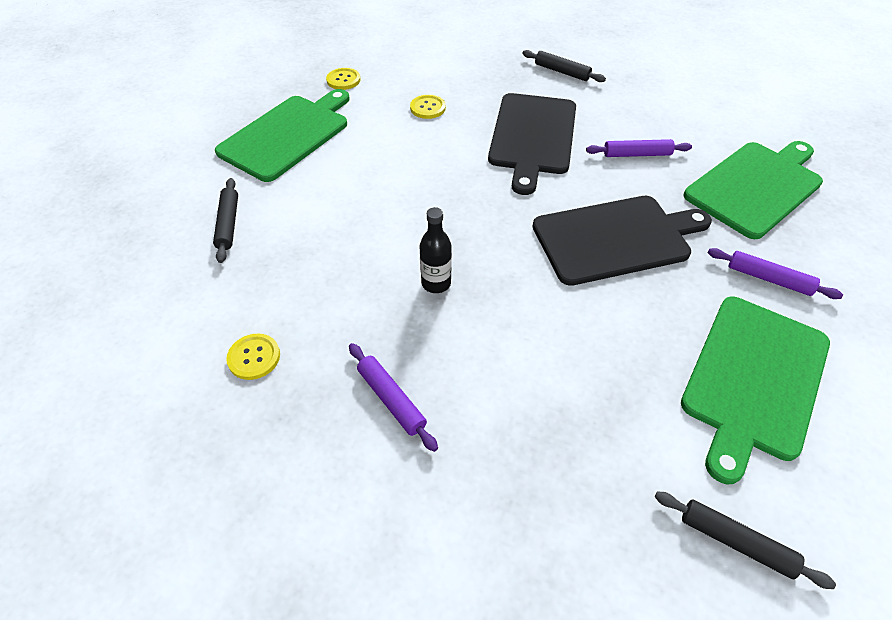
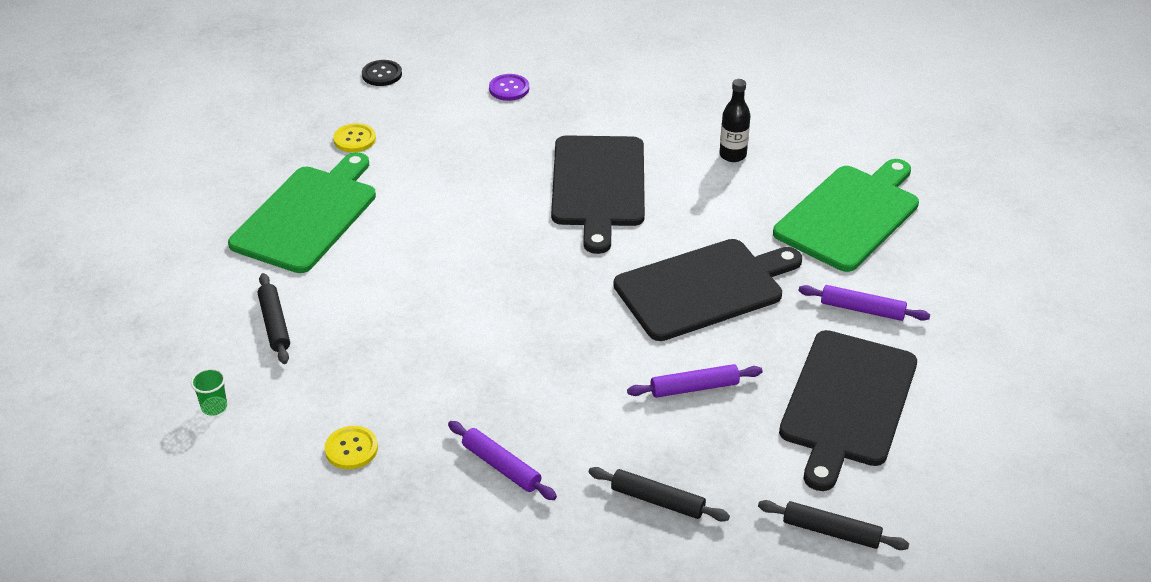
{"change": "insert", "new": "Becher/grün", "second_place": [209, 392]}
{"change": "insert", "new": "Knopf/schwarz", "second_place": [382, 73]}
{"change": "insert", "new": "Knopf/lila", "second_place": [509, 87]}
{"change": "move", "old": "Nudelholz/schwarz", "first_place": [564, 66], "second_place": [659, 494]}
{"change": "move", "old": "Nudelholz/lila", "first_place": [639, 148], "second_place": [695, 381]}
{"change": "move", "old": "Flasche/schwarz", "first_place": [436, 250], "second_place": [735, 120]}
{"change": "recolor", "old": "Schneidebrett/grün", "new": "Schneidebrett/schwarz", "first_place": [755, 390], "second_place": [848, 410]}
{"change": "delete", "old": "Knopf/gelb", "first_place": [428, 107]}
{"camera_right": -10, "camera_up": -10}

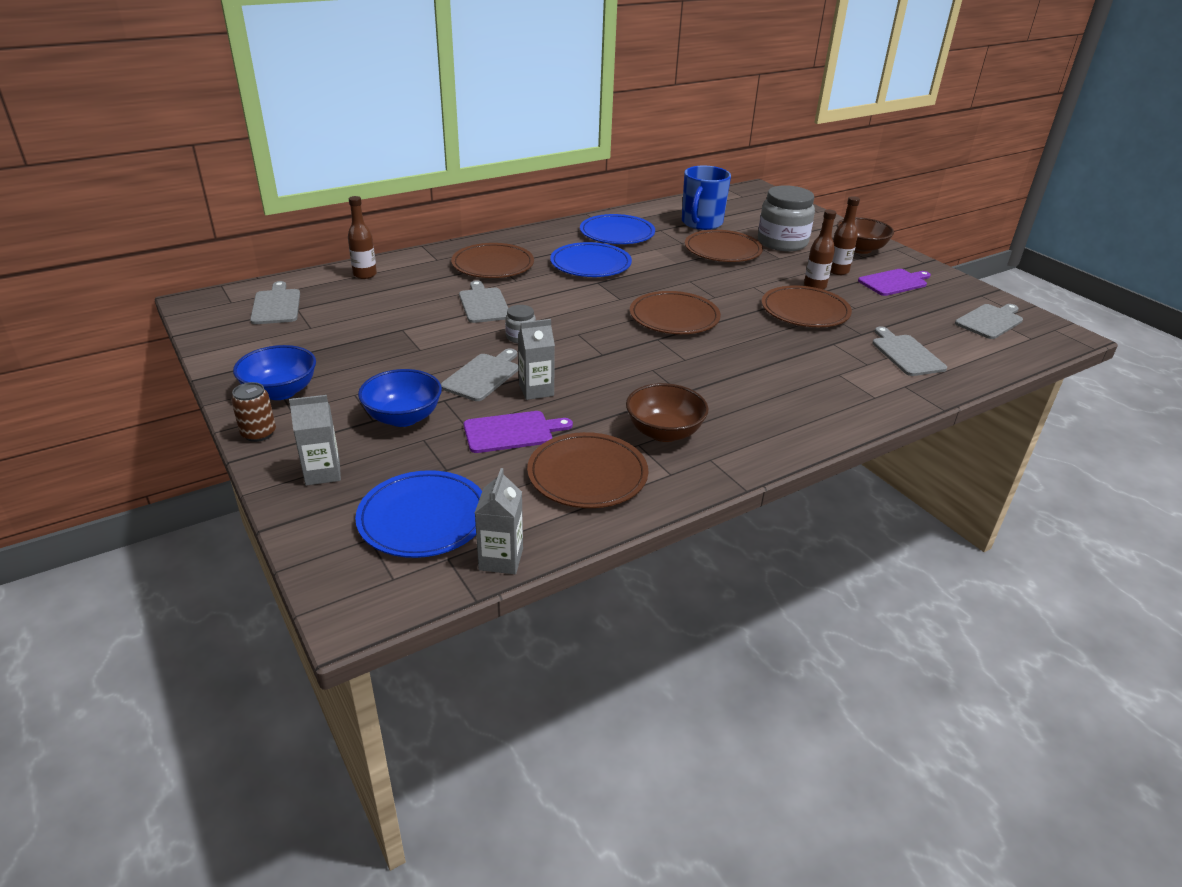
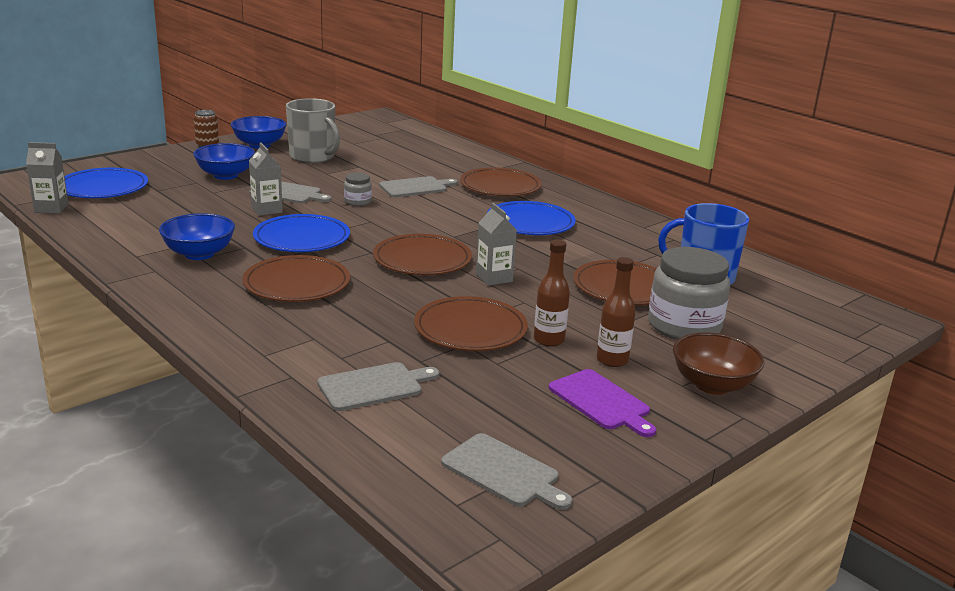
{"change": "recolor", "old": "Schüssel/braun", "new": "Schüssel/blau", "first_place": [667, 412], "second_place": [197, 236]}
{"change": "move", "old": "Teller/braun", "first_place": [587, 470], "second_place": [296, 278]}
{"change": "move", "old": "Teller/blau", "first_place": [617, 229], "second_place": [301, 233]}
{"change": "insert", "new": "Tasse/grau", "second_place": [313, 130]}
{"change": "move", "old": "Getränkekarton/grau", "first_place": [315, 440], "second_place": [496, 244]}
{"change": "delete", "old": "Schneidebrett/grau", "first_place": [275, 302]}
{"change": "delete", "old": "Flasche/braun", "first_place": [362, 237]}
{"change": "delete", "old": "Schneidebrett/lila", "first_place": [518, 432]}
{"camera_right": 80, "camera_up": -10}

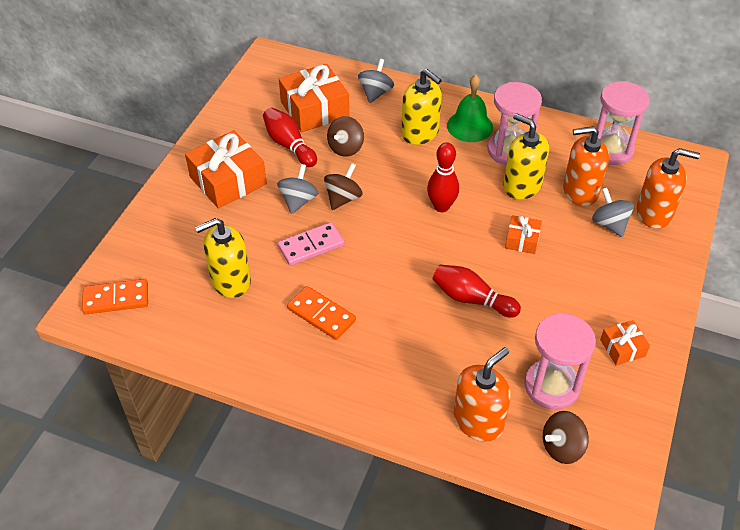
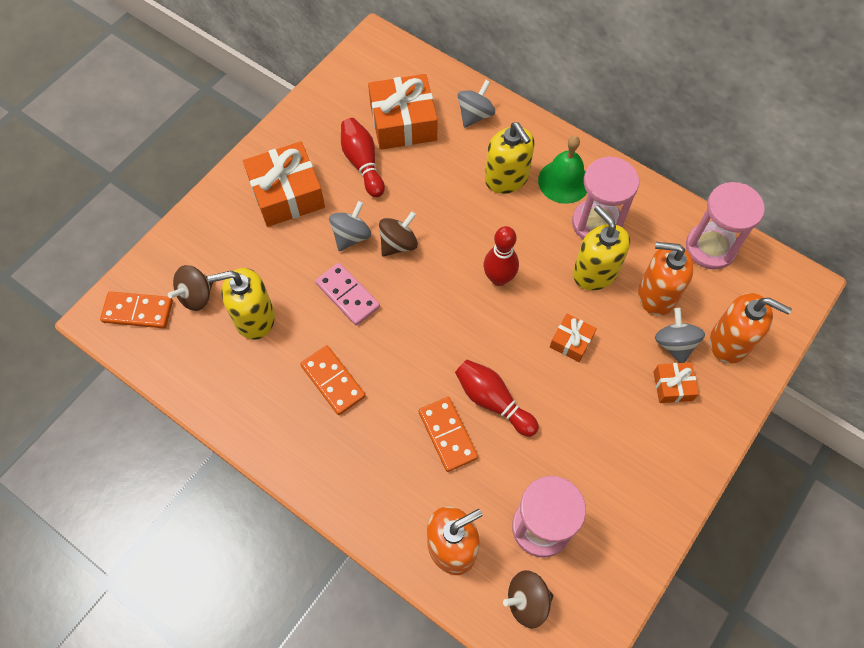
{"change": "move", "old": "Kreisel/braun", "first_place": [345, 136], "second_place": [190, 288]}
{"change": "rotate", "old": "Dominostein/rosa", "first_place": [311, 244], "second_place": [347, 294], "degrees": 60}
{"change": "insert", "new": "Dominostein/orange", "second_place": [448, 434]}
{"change": "move", "old": "Geschenk/orange", "first_place": [625, 342], "second_place": [676, 382]}
{"camera_right": 15, "camera_up": 15}

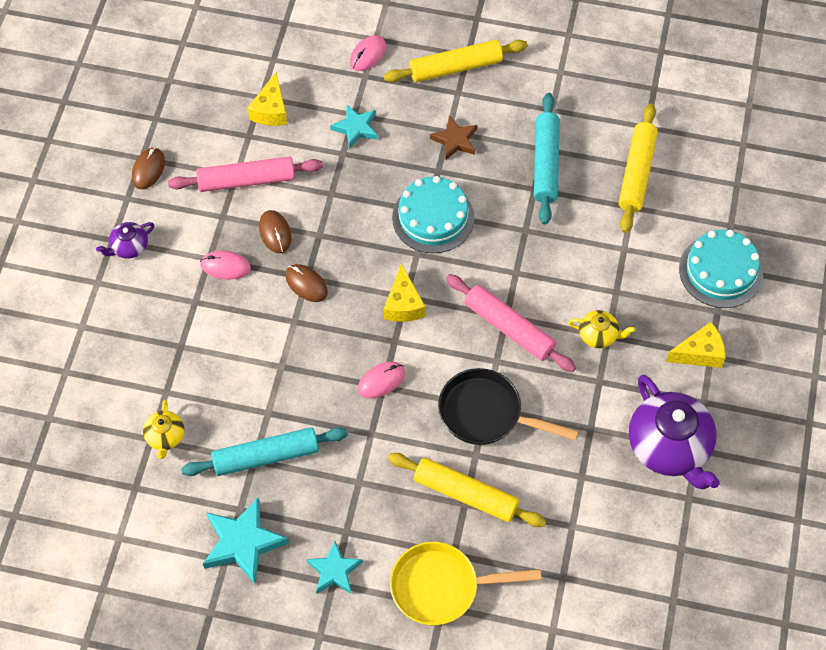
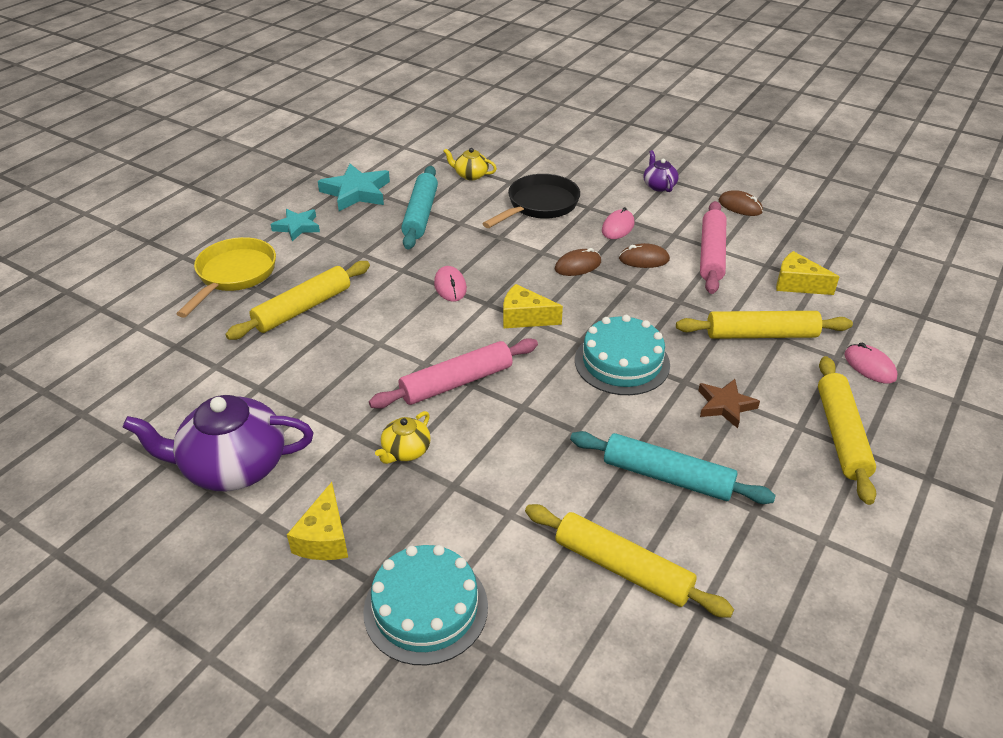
{"change": "move", "old": "Pfanne/schwarz", "first_place": [508, 406], "second_place": [531, 201]}
{"change": "replace", "old": "Stern/türkis", "new": "Nudelholz/gelb", "first_place": [354, 126], "second_place": [764, 325]}
{"camera_right": 110, "camera_up": -20}

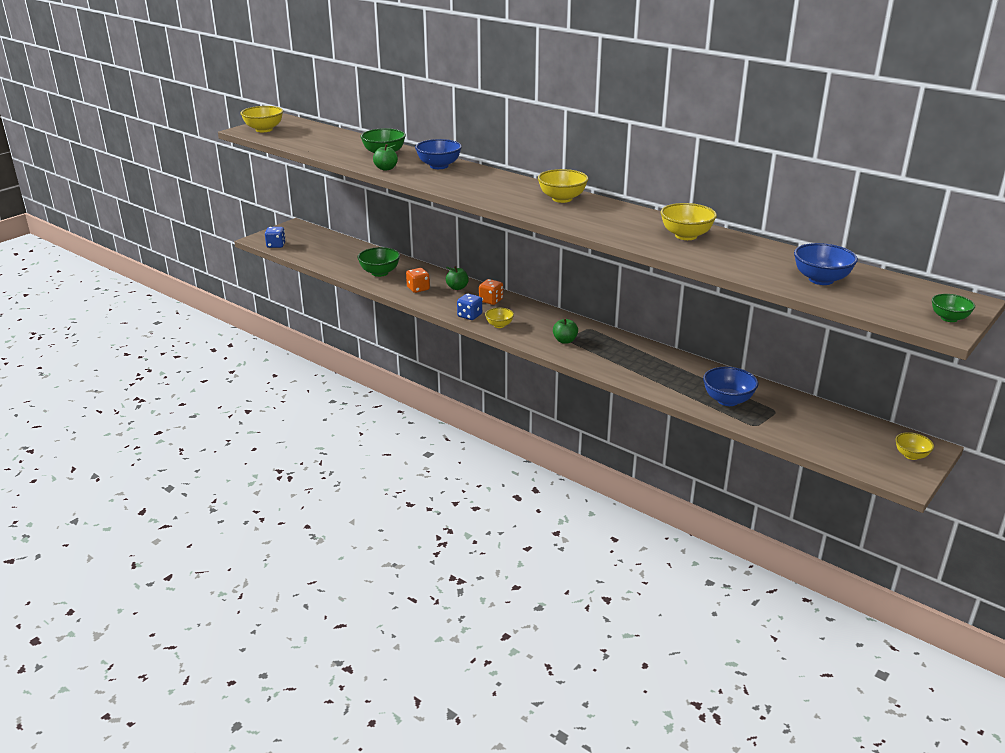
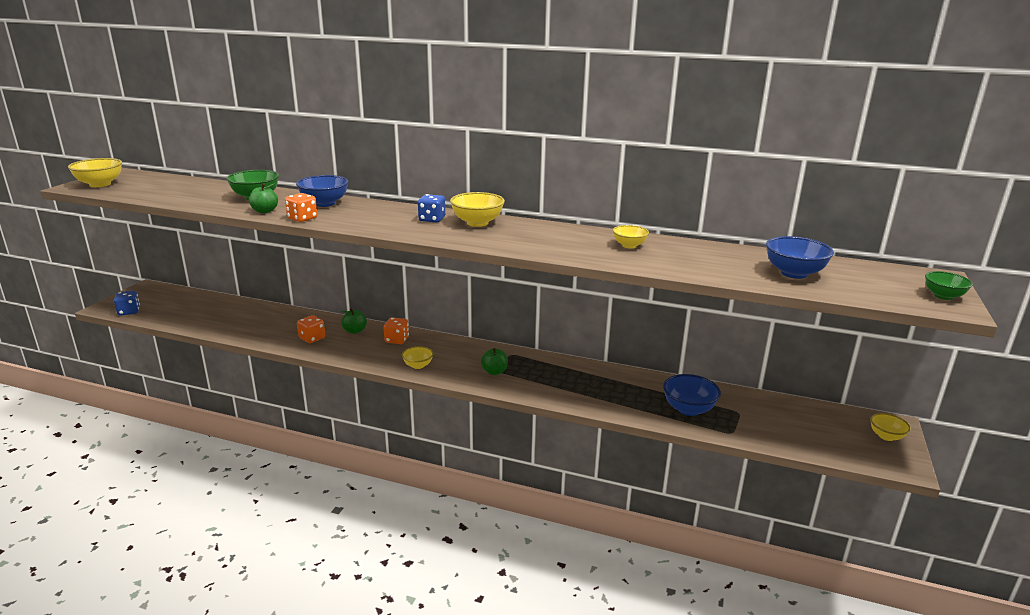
{"change": "insert", "new": "Spielwürfel/orange", "second_place": [301, 207]}
{"change": "move", "old": "Spielwürfel/blau", "first_place": [469, 306], "second_place": [431, 208]}
{"change": "resize", "old": "Schüssel/gelb", "first_place": [688, 221], "second_place": [631, 237], "factor": 0.62}
{"change": "delete", "old": "Schüssel/grün", "first_place": [378, 262]}
{"camera_right": -20, "camera_up": -5}

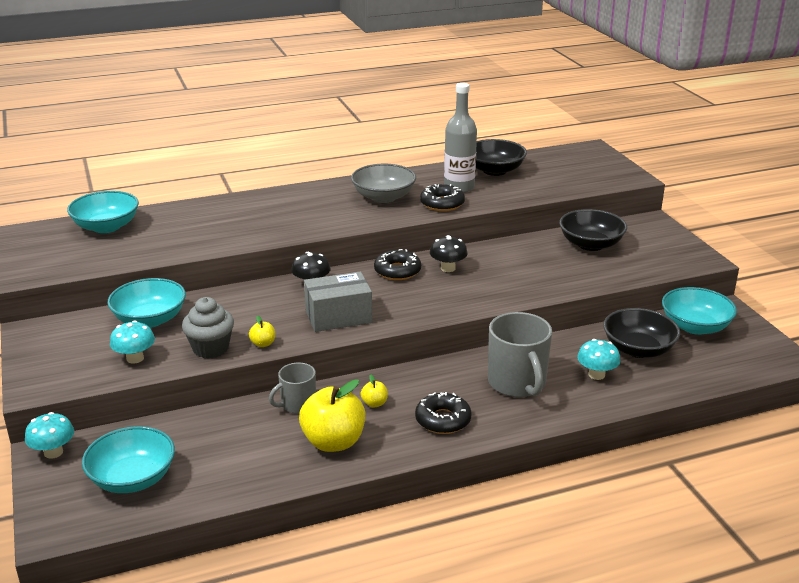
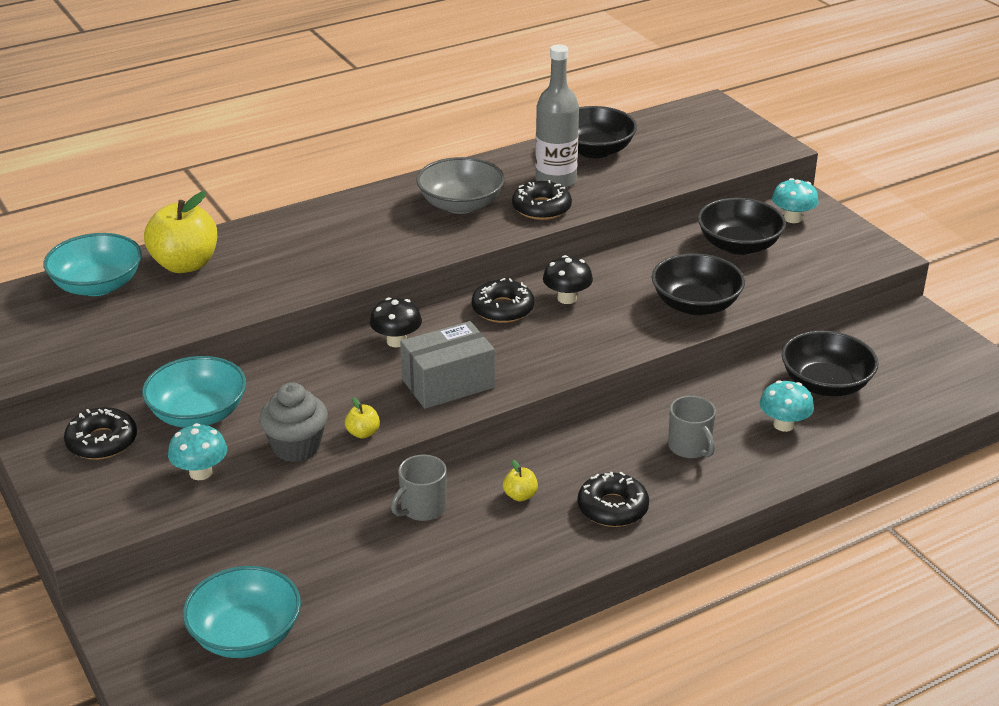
{"change": "insert", "new": "Donut/schwarz", "second_place": [100, 433]}
{"change": "move", "old": "Apfel/gelb", "first_place": [332, 415], "second_place": [180, 232]}
{"change": "insert", "new": "Schüssel/schwarz", "second_place": [698, 284]}
{"change": "resize", "old": "Tasse/grau", "first_place": [520, 354], "second_place": [692, 427], "factor": 0.58}
{"change": "move", "old": "Pilz/türkis", "first_place": [49, 435], "second_place": [795, 200]}
{"change": "delete", "old": "Schüssel/türkis", "first_place": [699, 311]}
{"camera_right": -10, "camera_up": 5}

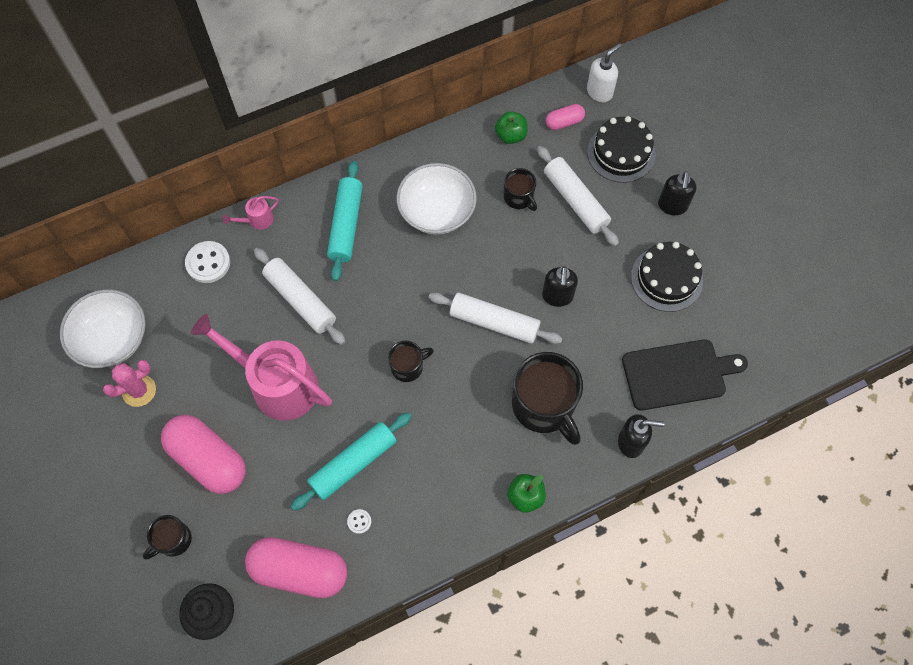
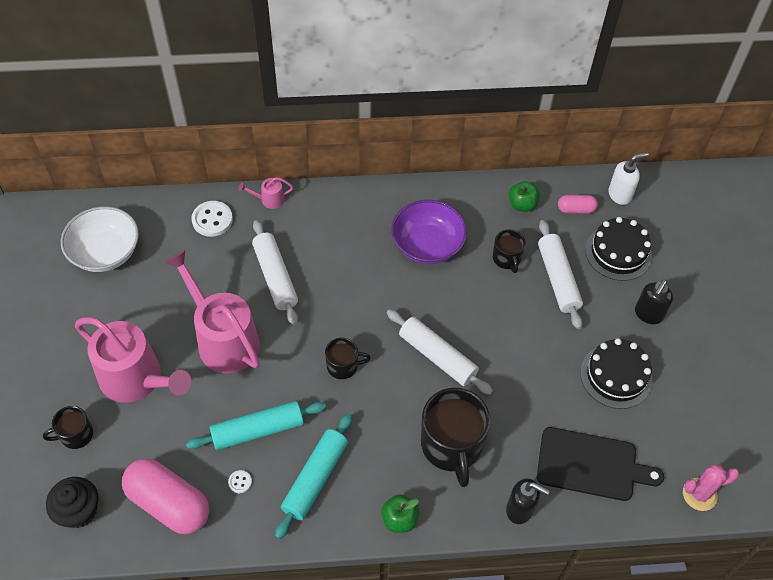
{"change": "replace", "old": "Kapsel/rosa", "new": "Gießkanne/rosa", "first_place": [203, 454], "second_place": [133, 360]}
{"change": "move", "old": "Nudelholz/türkis", "first_place": [345, 221], "second_place": [313, 476]}
{"change": "recolor", "old": "Schüssel/weiß", "new": "Schüssel/lila", "first_place": [437, 199], "second_place": [429, 232]}
{"change": "move", "old": "Kaktus/rosa", "first_place": [129, 383], "second_place": [711, 487]}
{"change": "delete", "old": "Seifenspender/schwarz", "first_place": [560, 286]}
{"camera_right": 20, "camera_up": -10}

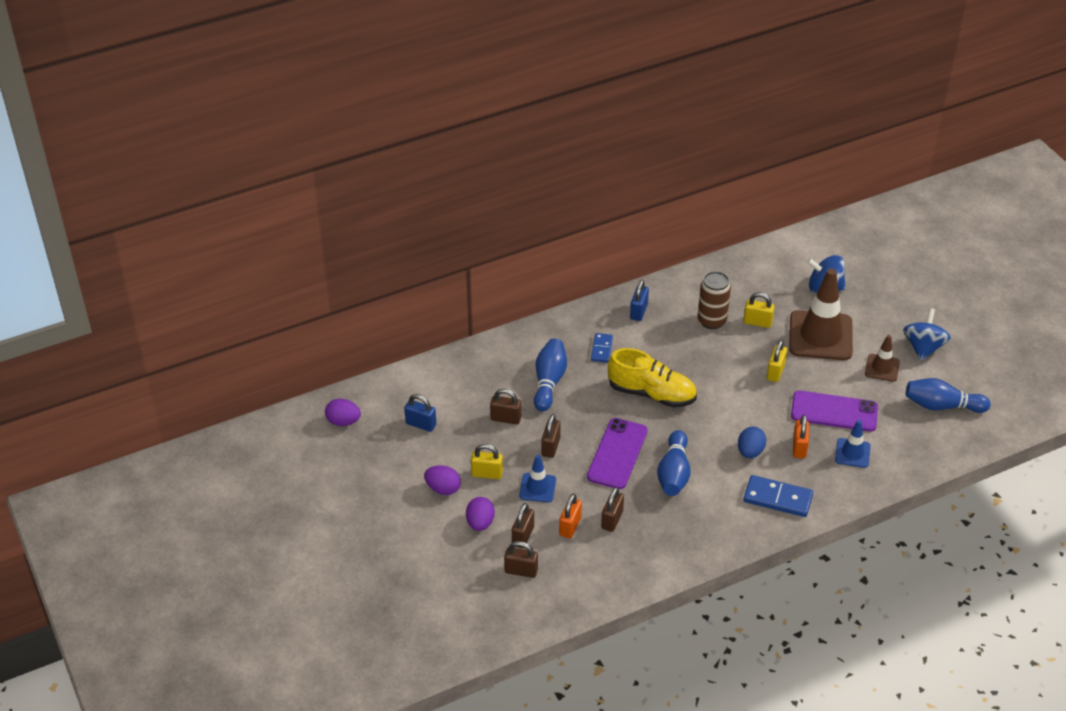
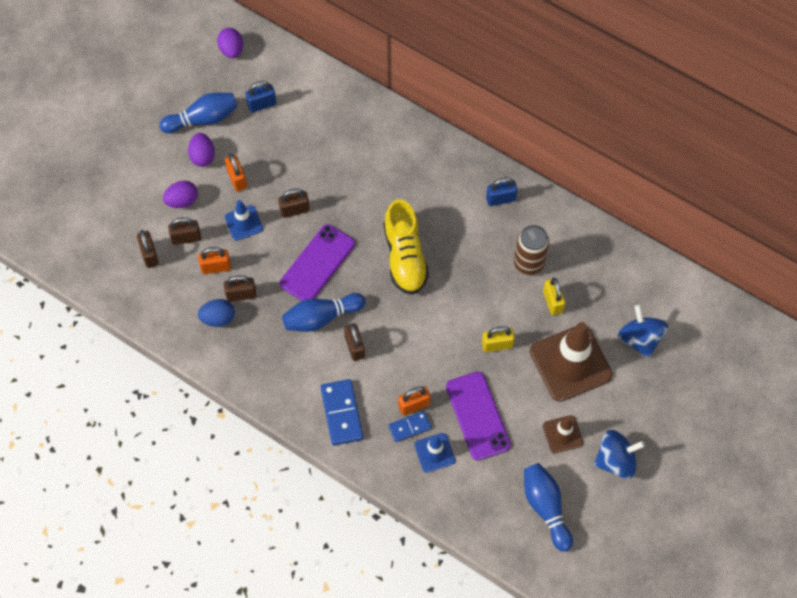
{"change": "move", "old": "Bowlingkegel/blau", "first_place": [550, 374], "second_place": [198, 113]}
{"change": "move", "old": "Ei/blau", "first_place": [752, 442], "second_place": [216, 313]}
{"change": "recolor", "old": "Vorhängeschloss/gelb", "new": "Vorhängeschloss/orange", "first_place": [487, 461], "second_place": [236, 172]}
{"change": "rotate", "old": "Vorhängeschloss/blau", "first_place": [420, 413], "second_place": [261, 96], "degrees": 75}
{"change": "rotate", "old": "Handy/lila", "first_place": [617, 453], "second_place": [317, 262], "degrees": -45}
{"change": "move", "old": "Vorhängeschloss/braun", "first_place": [505, 407], "second_place": [354, 342]}
{"change": "move", "old": "Dominostein/blau", "first_place": [602, 348], "second_place": [410, 426]}
{"camera_right": 60, "camera_up": 20}

